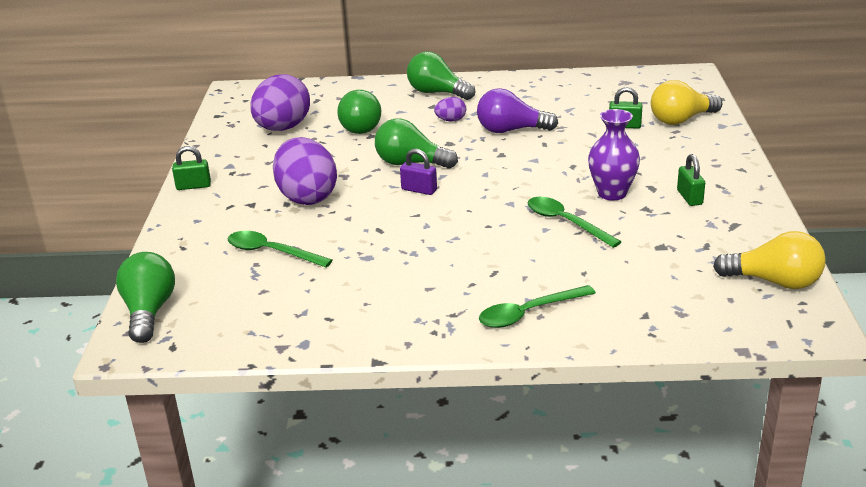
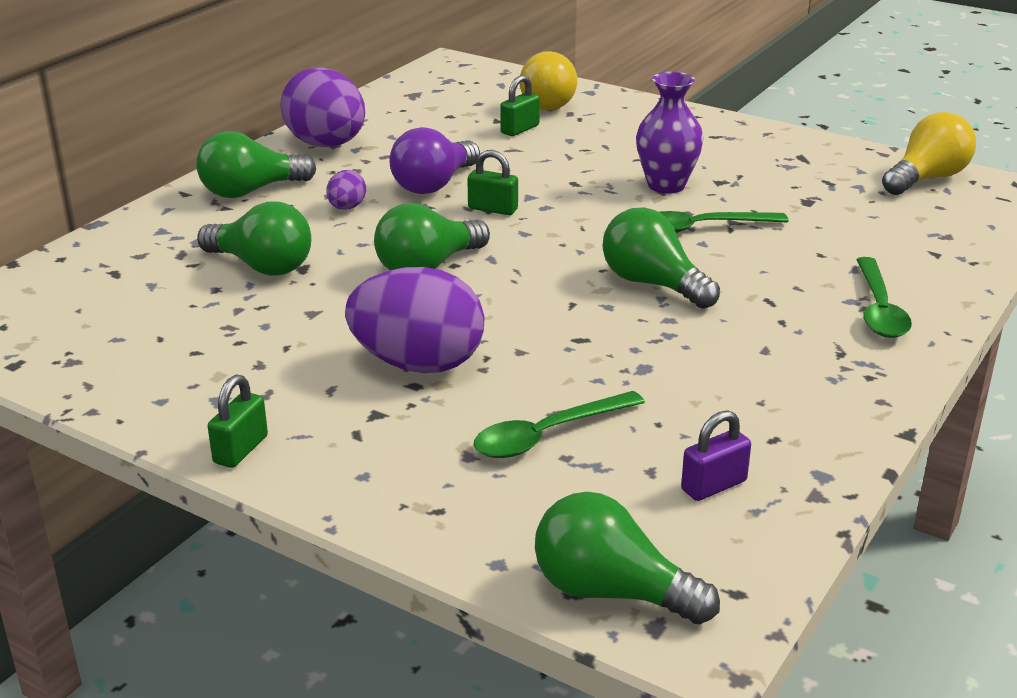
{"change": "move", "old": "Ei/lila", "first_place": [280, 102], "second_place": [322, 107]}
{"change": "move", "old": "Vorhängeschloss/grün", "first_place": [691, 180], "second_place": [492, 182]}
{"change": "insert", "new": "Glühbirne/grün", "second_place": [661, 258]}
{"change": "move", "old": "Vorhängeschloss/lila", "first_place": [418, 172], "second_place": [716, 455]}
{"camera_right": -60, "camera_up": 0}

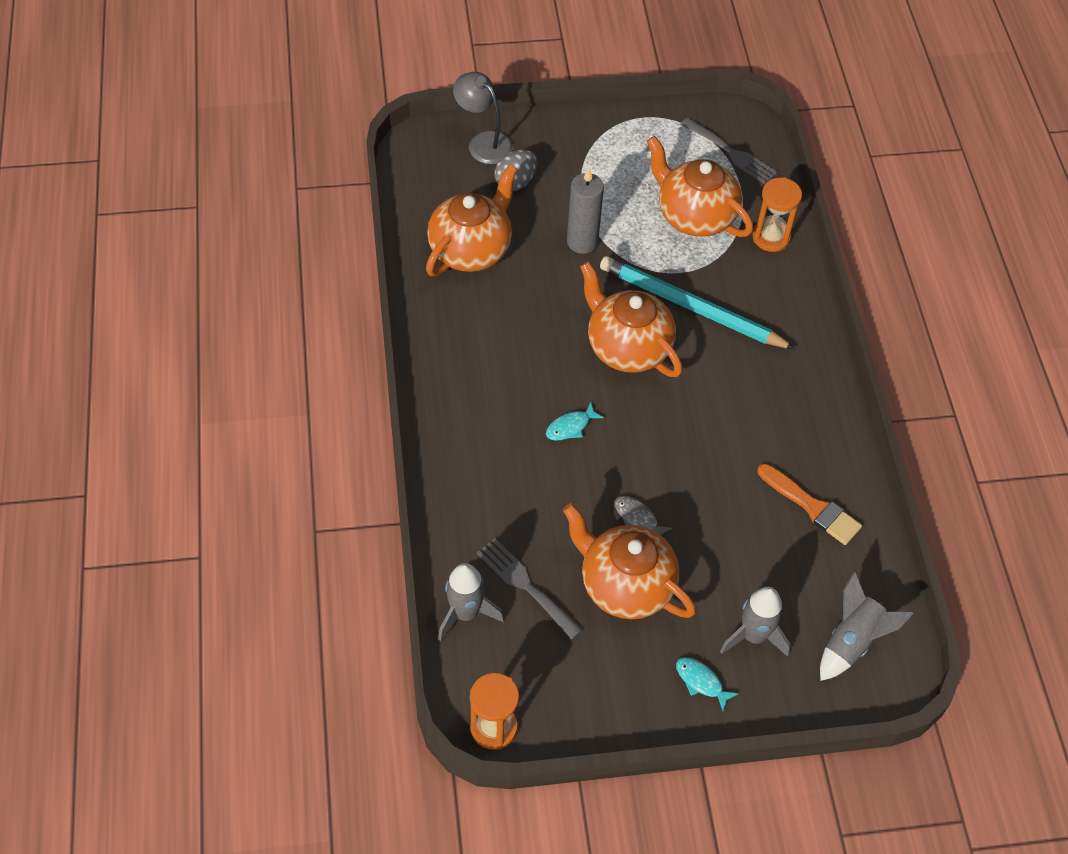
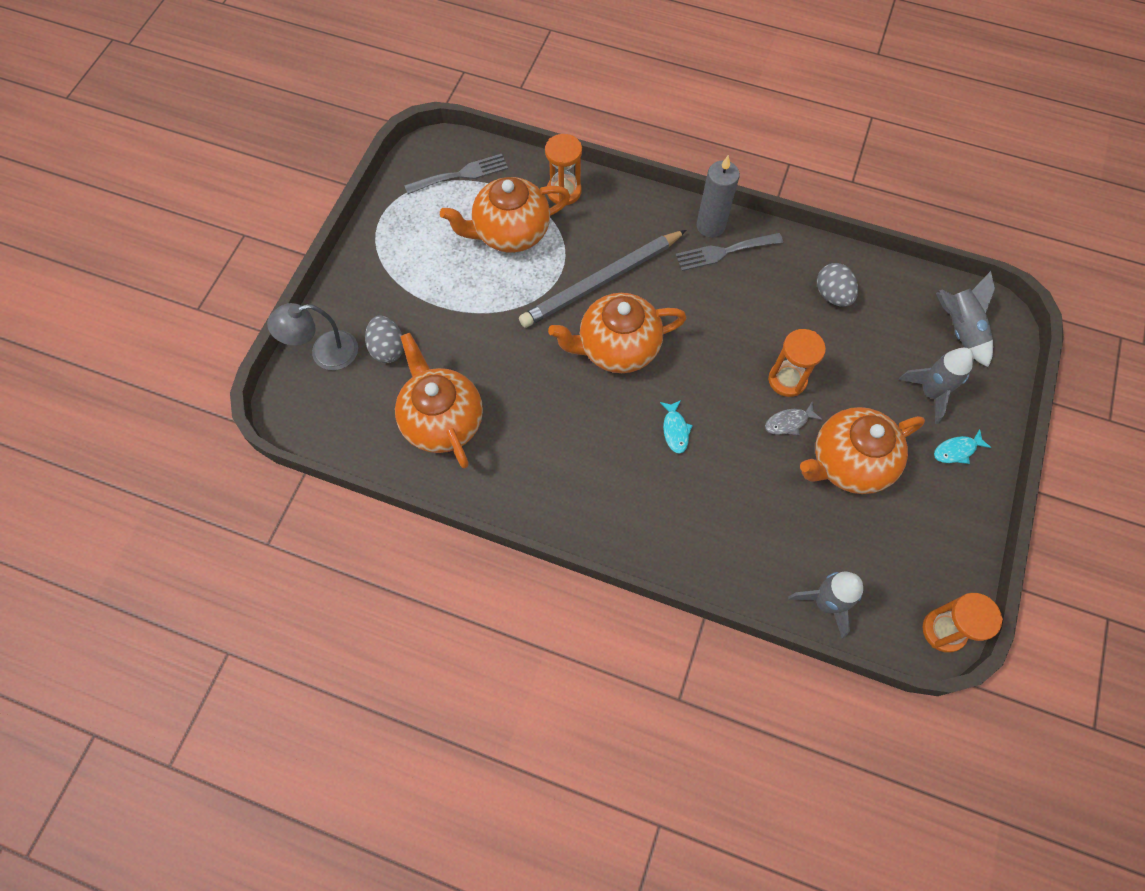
{"change": "recolor", "old": "Bleistift/türkis", "new": "Bleistift/grau", "first_place": [697, 302], "second_place": [602, 279]}
{"change": "move", "old": "Gabel/grau", "first_place": [529, 589], "second_place": [729, 252]}
{"change": "move", "old": "Kerze/grau", "first_place": [585, 211], "second_place": [718, 196]}
{"change": "insert", "new": "Sanduhr/orange", "second_place": [797, 363]}
{"change": "replace", "old": "Pinsel/orange", "new": "Ei/grau", "first_place": [809, 504], "second_place": [837, 285]}
{"camera_right": -60, "camera_up": 10}

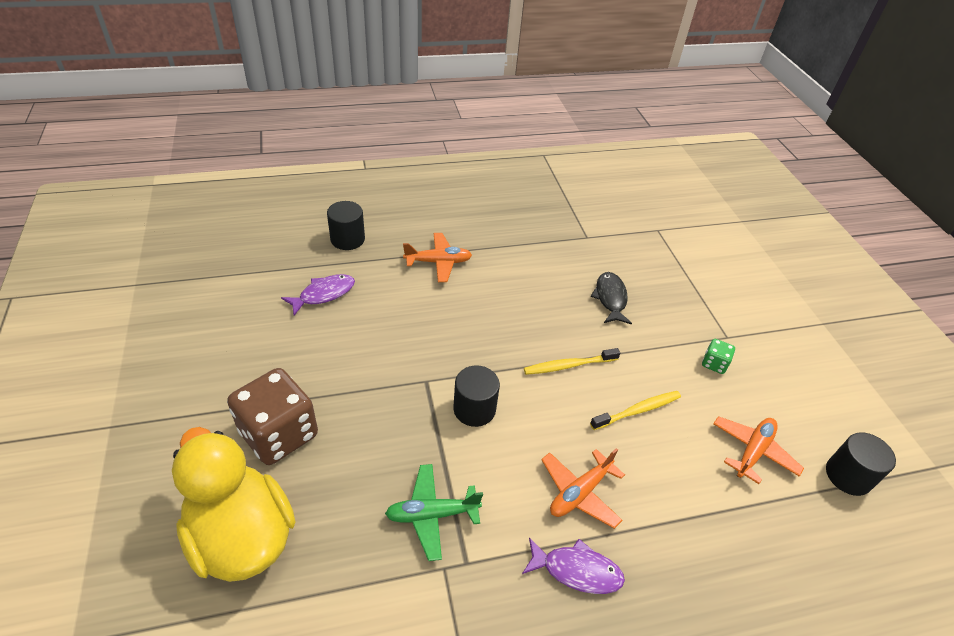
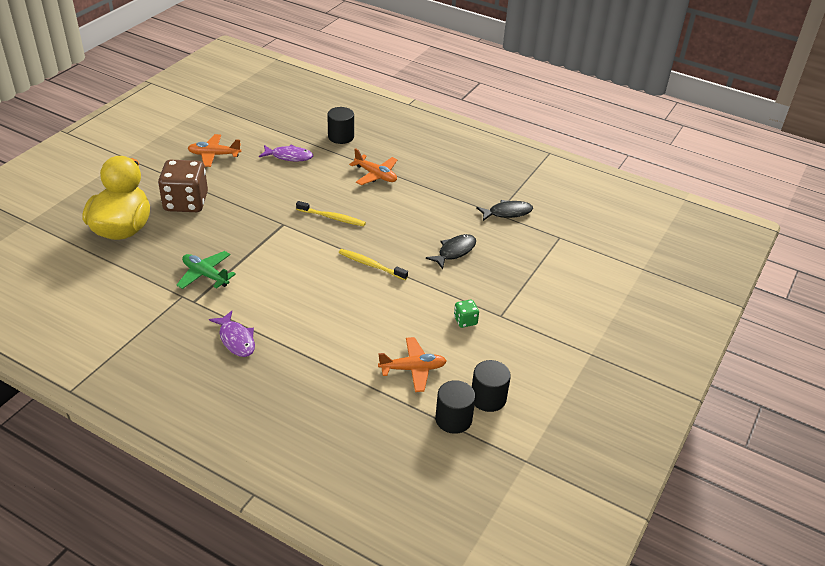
{"change": "move", "old": "Flugzeug/orange", "first_place": [583, 488], "second_place": [214, 150]}
{"change": "move", "old": "Zahnbürste/gelb", "first_place": [635, 410], "second_place": [331, 213]}
{"change": "move", "old": "Vollzylinder/schwarz", "first_place": [476, 396], "second_place": [491, 386]}
{"change": "insert", "new": "Fisch/schwarz", "second_place": [504, 210]}
{"camera_right": 45, "camera_up": -5}

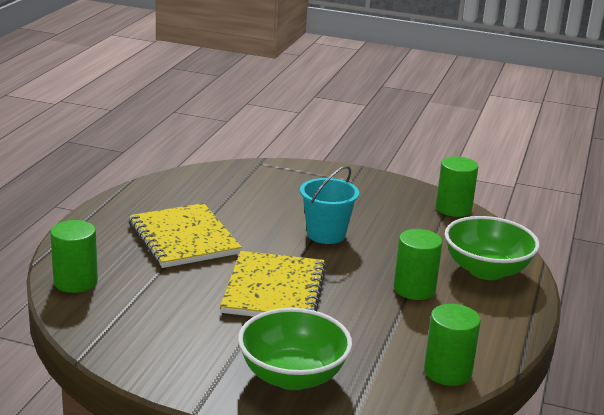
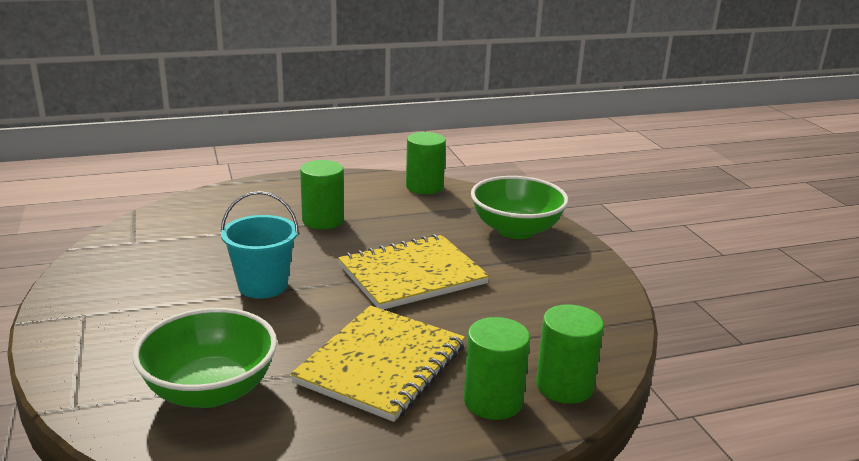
{"change": "move", "old": "Schüssel/grün", "first_place": [492, 248], "second_place": [204, 358]}
{"change": "move", "old": "Vollzylinder/grün", "first_place": [457, 186], "second_place": [497, 368]}
{"camera_right": -125, "camera_up": 0}

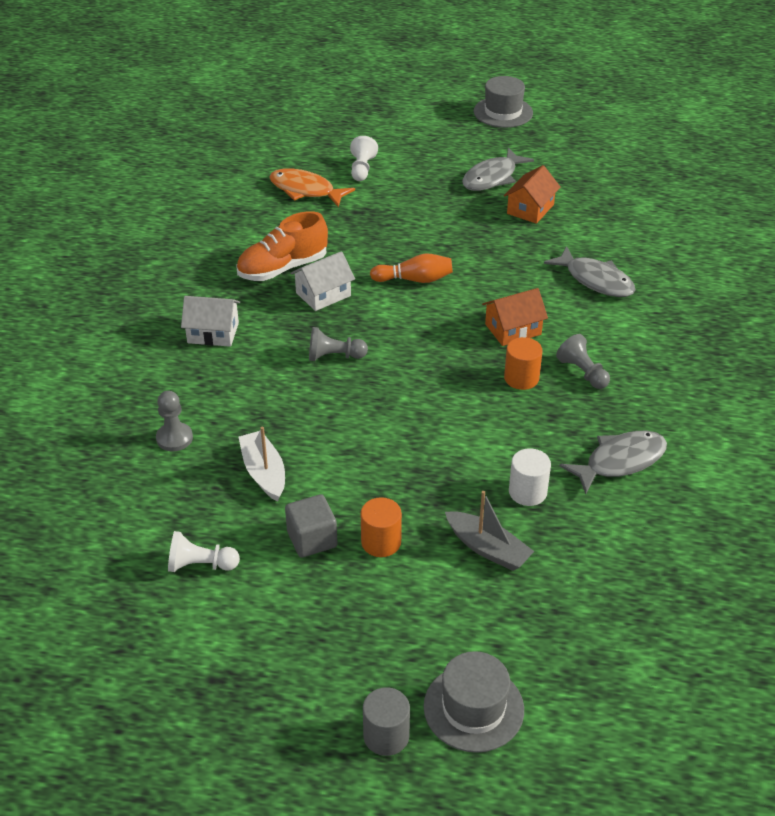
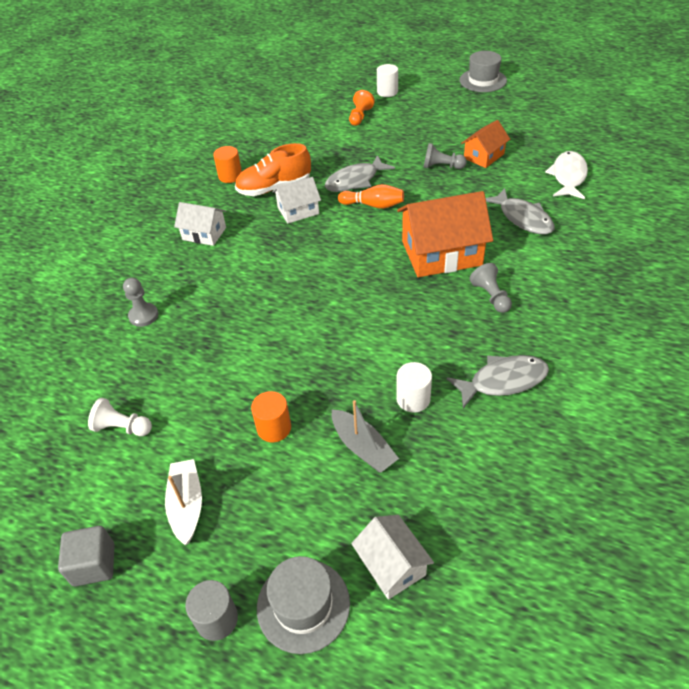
{"change": "move", "old": "Kubus/grau", "first_place": [311, 526], "second_place": [86, 556]}
{"change": "move", "old": "Boot/weiß", "first_place": [261, 464], "second_place": [183, 502]}
{"change": "move", "old": "Vollzylinder/orange", "first_place": [523, 363], "second_place": [227, 164]}
{"change": "move", "old": "Fisch/grau", "first_place": [498, 169], "second_place": [360, 173]}
{"change": "recolor", "old": "Bauer/weiß", "new": "Bauer/orange", "first_place": [364, 158], "second_place": [362, 108]}
{"change": "insert", "new": "Haus/weiß", "second_place": [392, 557]}
{"change": "insert", "new": "Vollzylinder/weiß", "second_place": [387, 80]}
{"change": "resize", "old": "Haus/orange", "first_place": [515, 317], "second_place": [445, 234], "factor": 1.81}
{"change": "move", "old": "Bauer/grau", "first_place": [338, 344], "second_place": [445, 156]}
{"change": "insert", "new": "Fisch/weiß", "second_place": [566, 175]}
{"change": "delete", "old": "Fisch/orange", "first_place": [312, 188]}
{"camera_right": 15, "camera_up": 5}

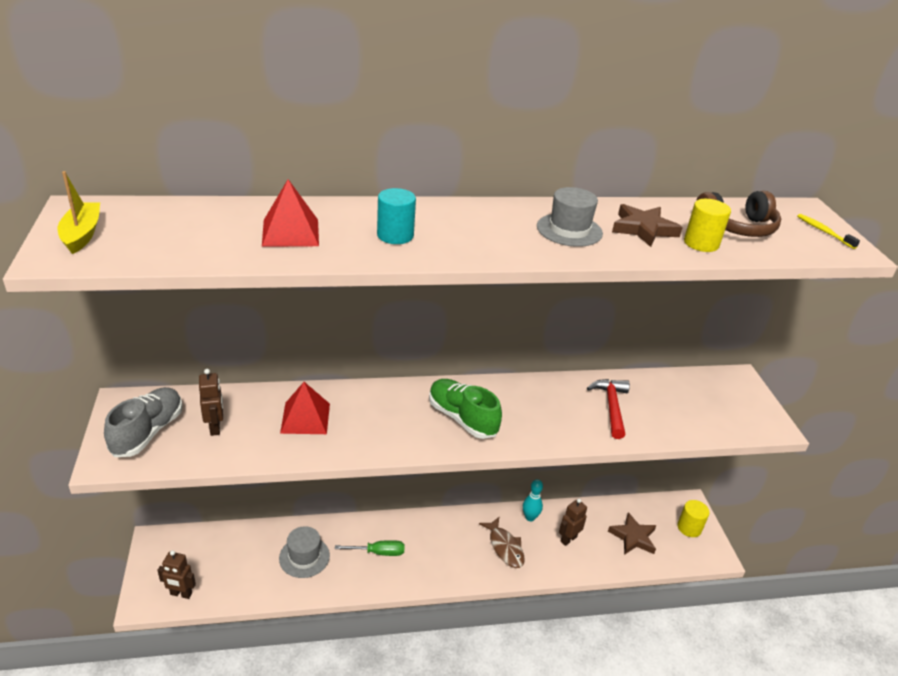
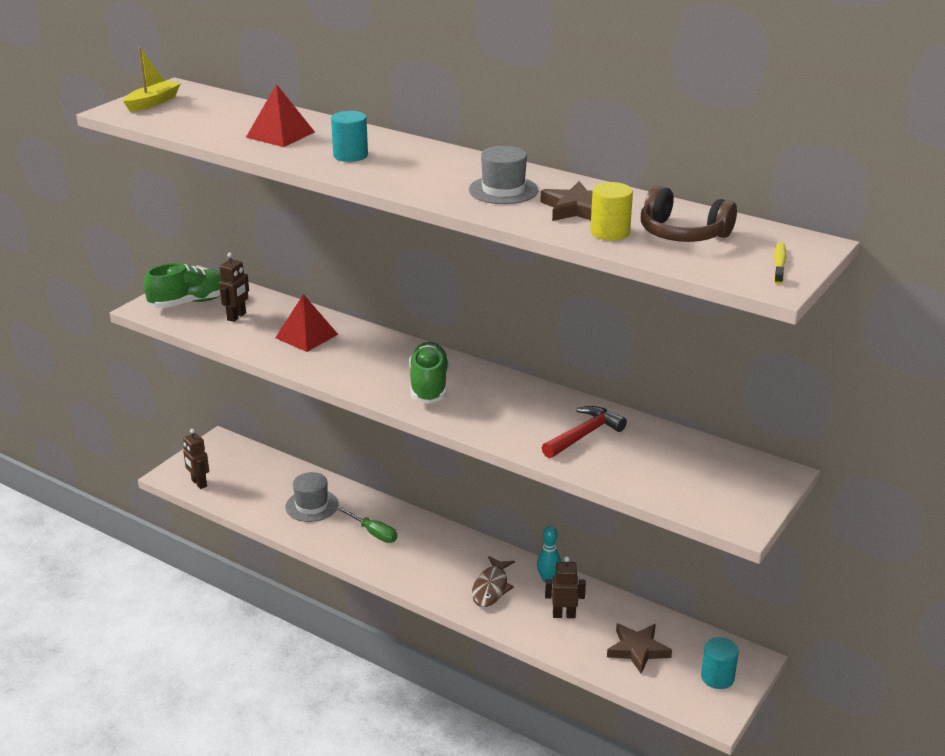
{"change": "recolor", "old": "Schuh/grau", "new": "Schuh/grün", "first_place": [143, 422], "second_place": [183, 285]}
{"change": "recolor", "old": "Vollzylinder/gelb", "new": "Vollzylinder/türkis", "first_place": [693, 518], "second_place": [720, 663]}
{"camera_right": 45, "camera_up": -5}

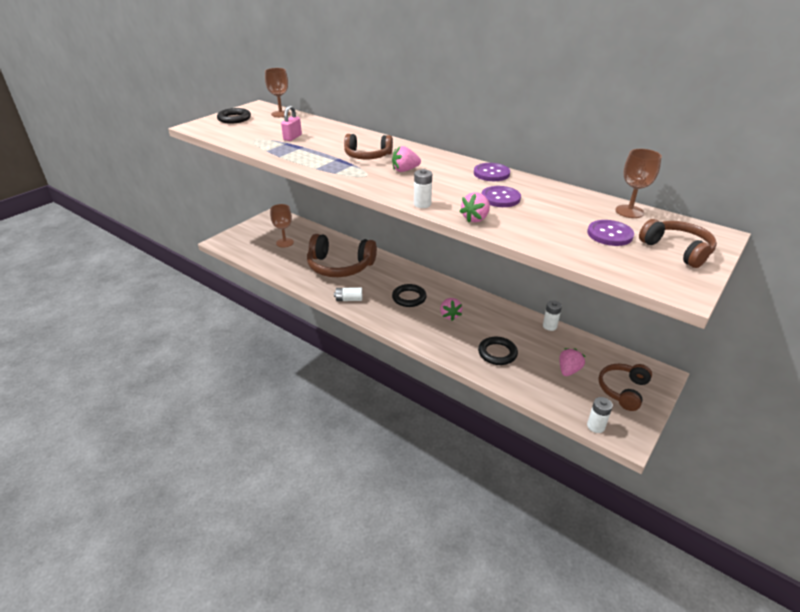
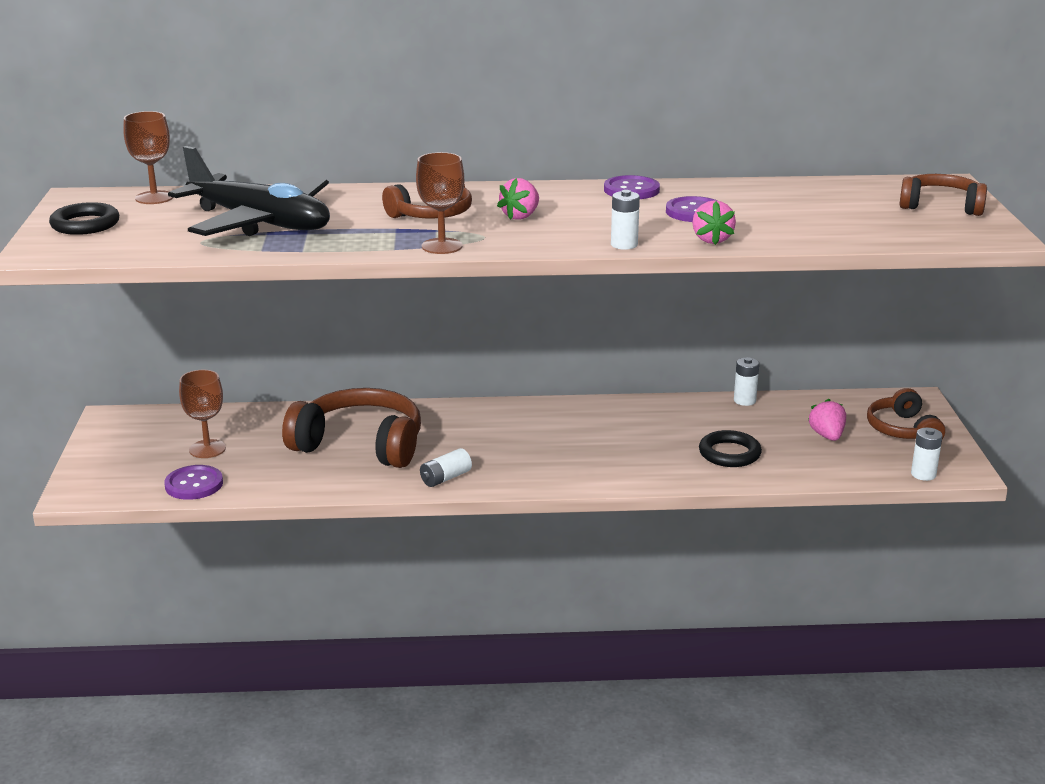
{"change": "move", "old": "Knopf/lila", "first_place": [610, 233], "second_place": [193, 482]}
{"change": "replace", "old": "Vorhängeschloss/rosa", "new": "Flugzeug/schwarz", "first_place": [291, 123], "second_place": [249, 191]}
{"change": "rotate", "old": "Kopfhörer/braun", "first_place": [342, 255], "second_place": [351, 428], "degrees": -135}
{"change": "move", "old": "Kelch/braun", "first_place": [639, 183], "second_place": [440, 203]}
{"change": "delete", "old": "Ring/schwarz", "first_place": [409, 295]}
{"change": "delete", "old": "Erdbeere/rosa", "first_place": [451, 309]}
{"camera_right": -40, "camera_up": -10}

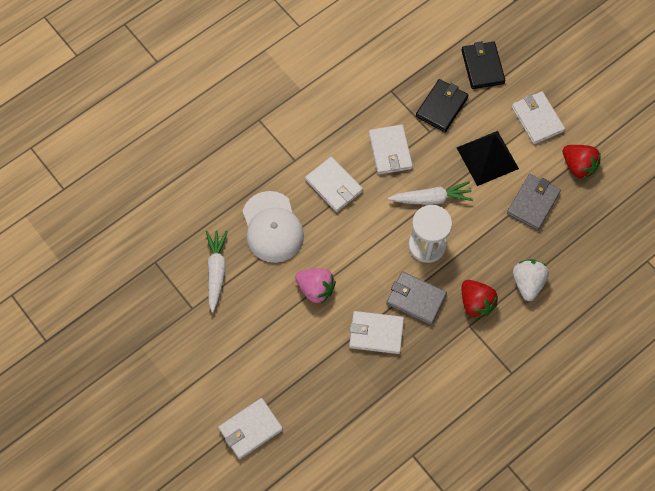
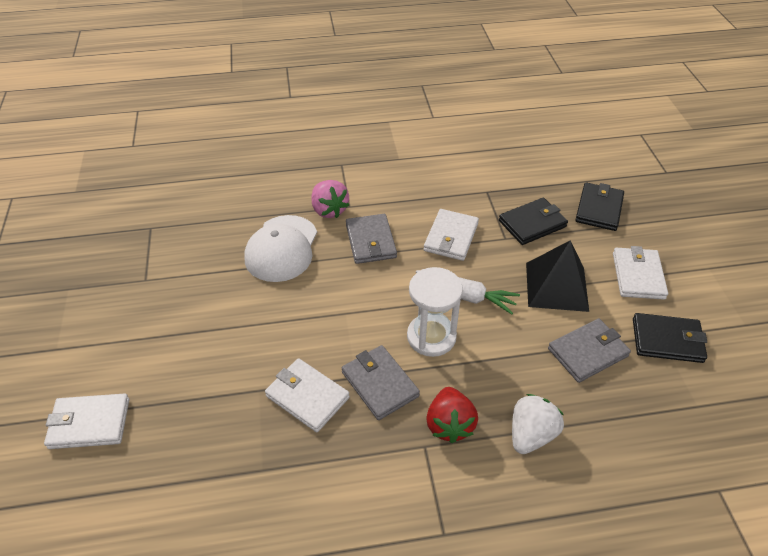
{"change": "move", "old": "Erdbeere/rosa", "first_place": [315, 286], "second_place": [330, 199]}
{"change": "recolor", "old": "Geldbörse/weiß", "new": "Geldbörse/grau", "first_place": [334, 184], "second_place": [371, 239]}
{"change": "replace", "old": "Erdbeere/rot", "new": "Geldbörse/schwarz", "first_place": [582, 162], "second_place": [670, 338]}
{"change": "delete", "old": "Karotte/weiß", "first_place": [217, 272]}
{"camera_right": 30, "camera_up": -20}

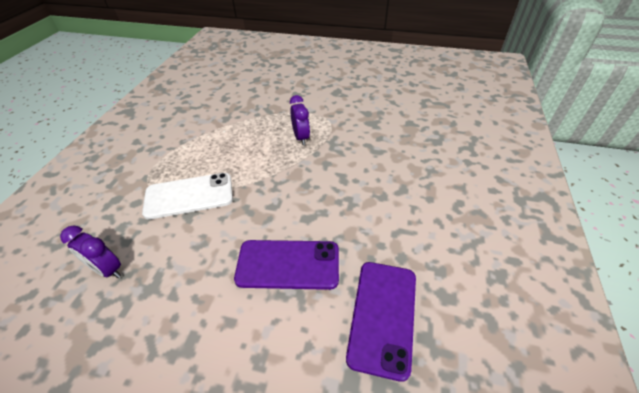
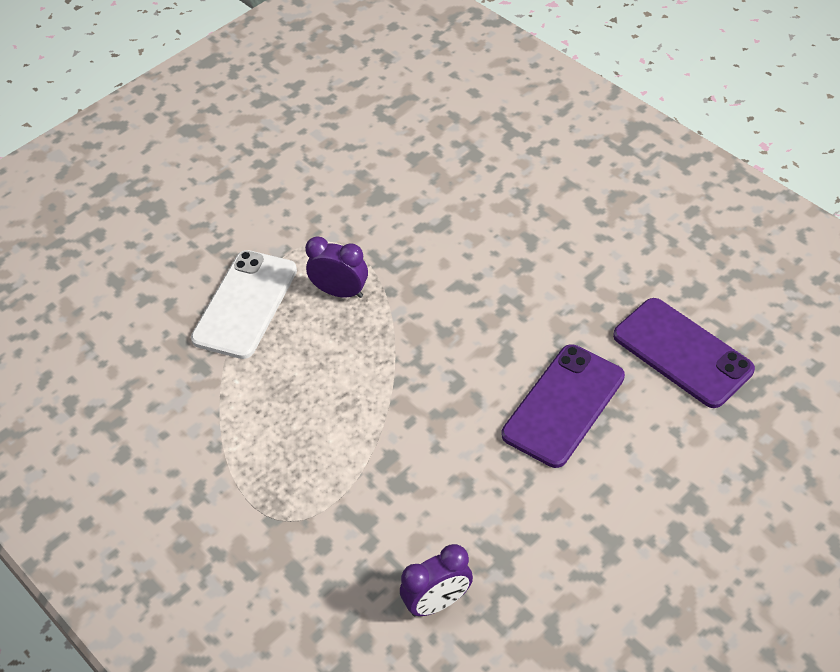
{"change": "move", "old": "Handy/weiß", "first_place": [187, 196], "second_place": [244, 304]}
{"camera_right": -55, "camera_up": 5}

